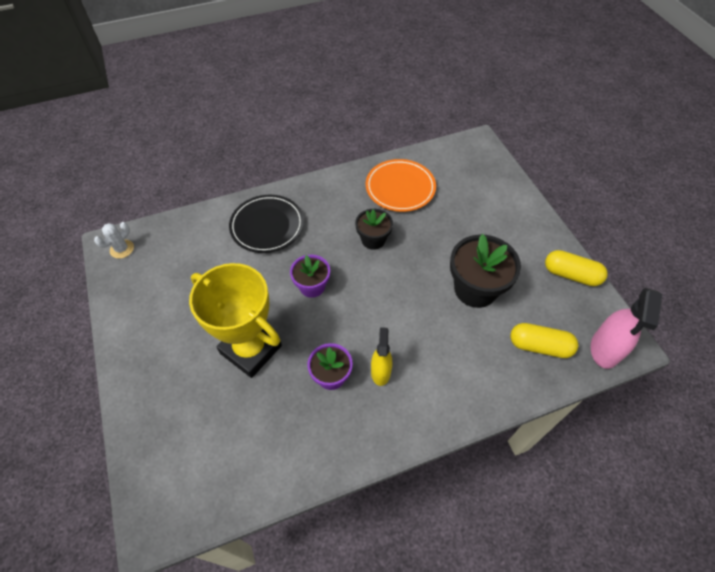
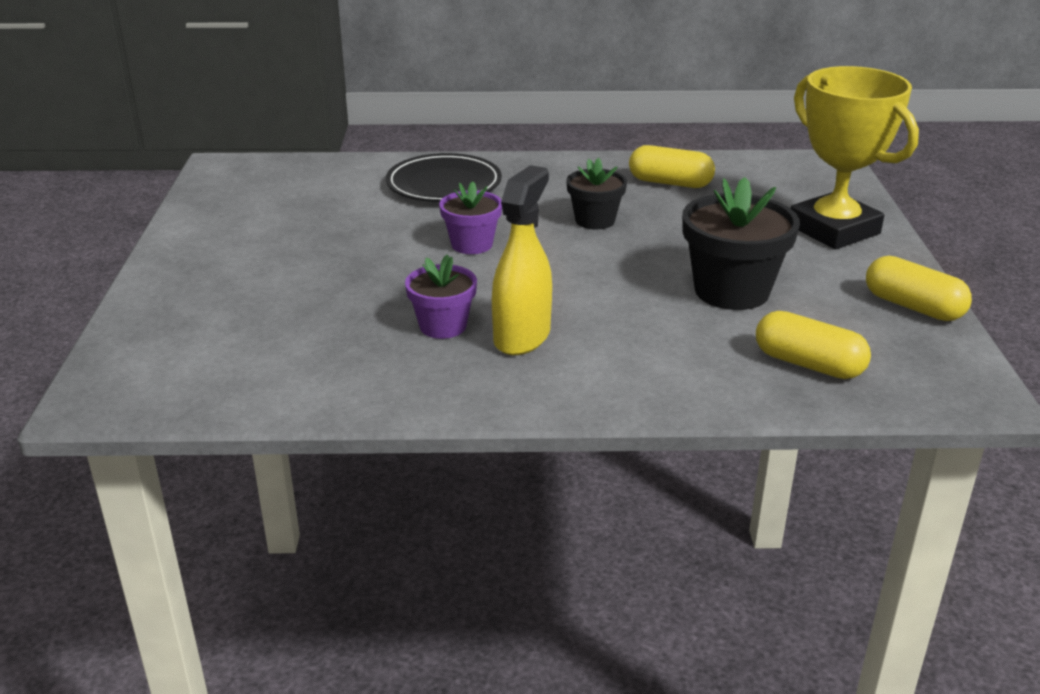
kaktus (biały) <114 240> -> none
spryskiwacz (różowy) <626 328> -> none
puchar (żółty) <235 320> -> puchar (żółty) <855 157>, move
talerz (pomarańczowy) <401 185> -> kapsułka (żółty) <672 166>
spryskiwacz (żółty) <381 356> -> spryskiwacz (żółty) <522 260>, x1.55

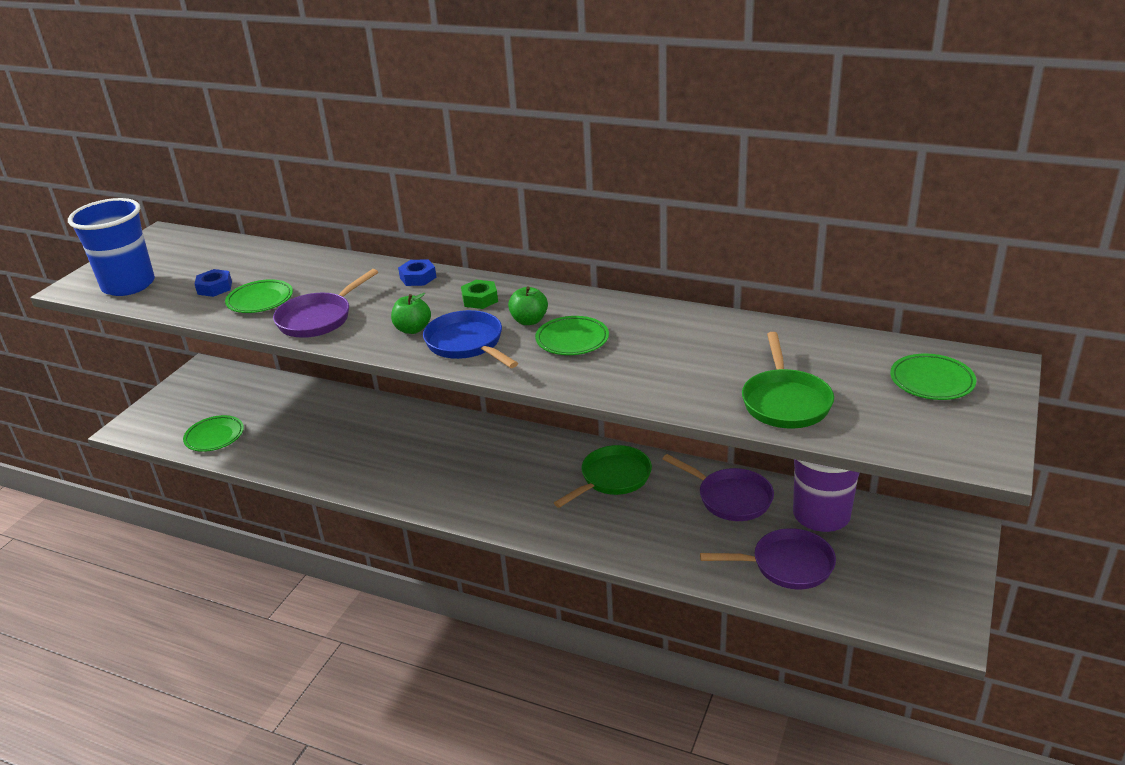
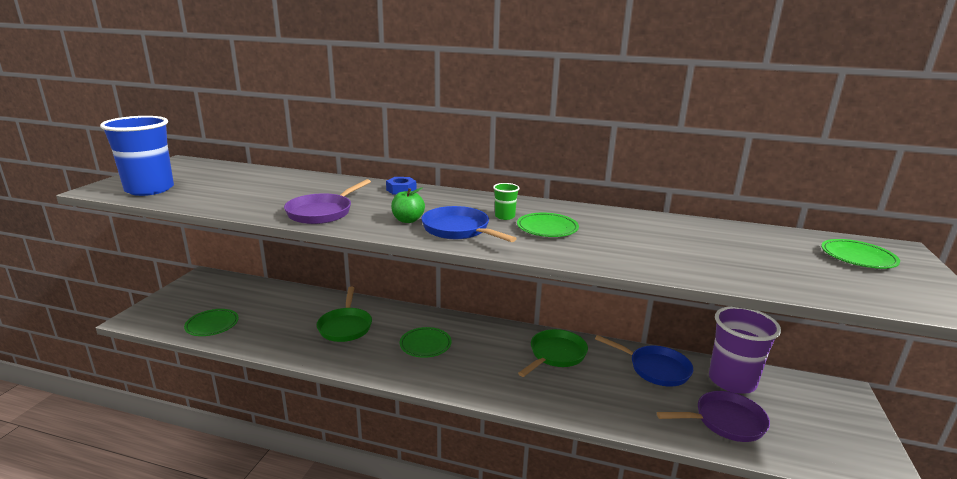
nakrętka (niebieski) <213 283> -> none
nakrętka (zielony) <479 294> -> none
talerz (zielony) <259 296> -> talerz (zielony) <426 342>, move
patelnia (zielony) <788 380> -> patelnia (zielony) <344 314>, move
jabłko (zielony) <528 306> -> szklanka (zielony) <506 201>
patelnia (fioletowy) <718 487> -> patelnia (niebieski) <644 361>

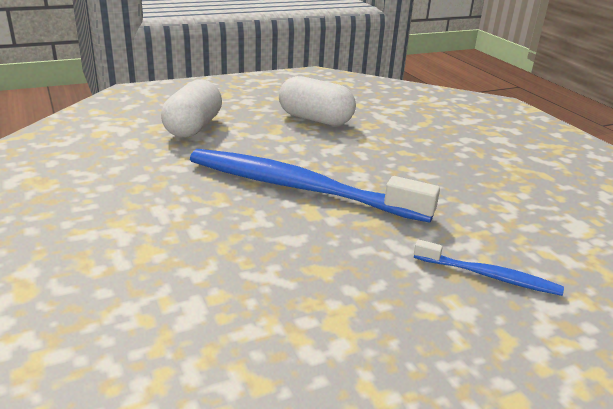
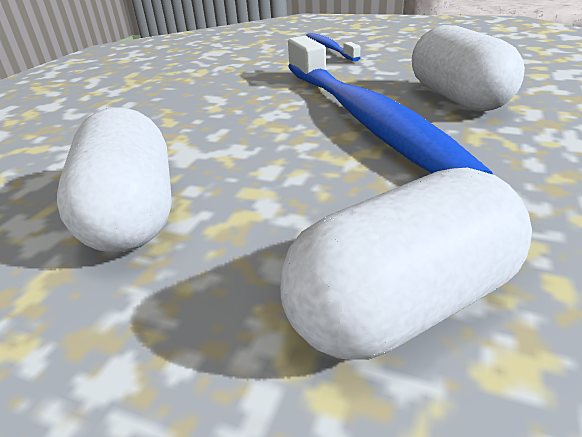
none -> kapsułka (biały) <468 68>

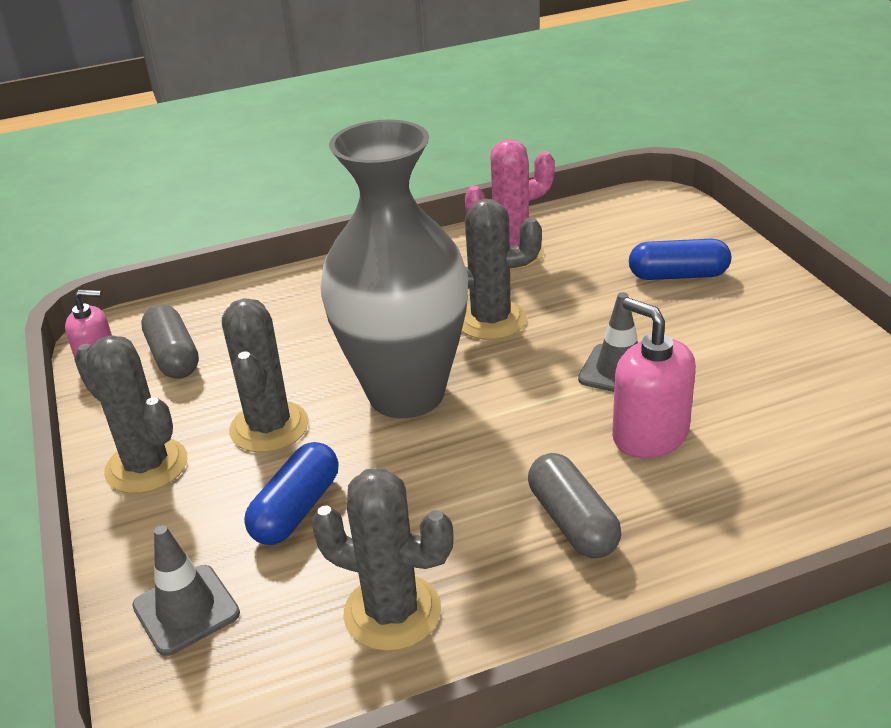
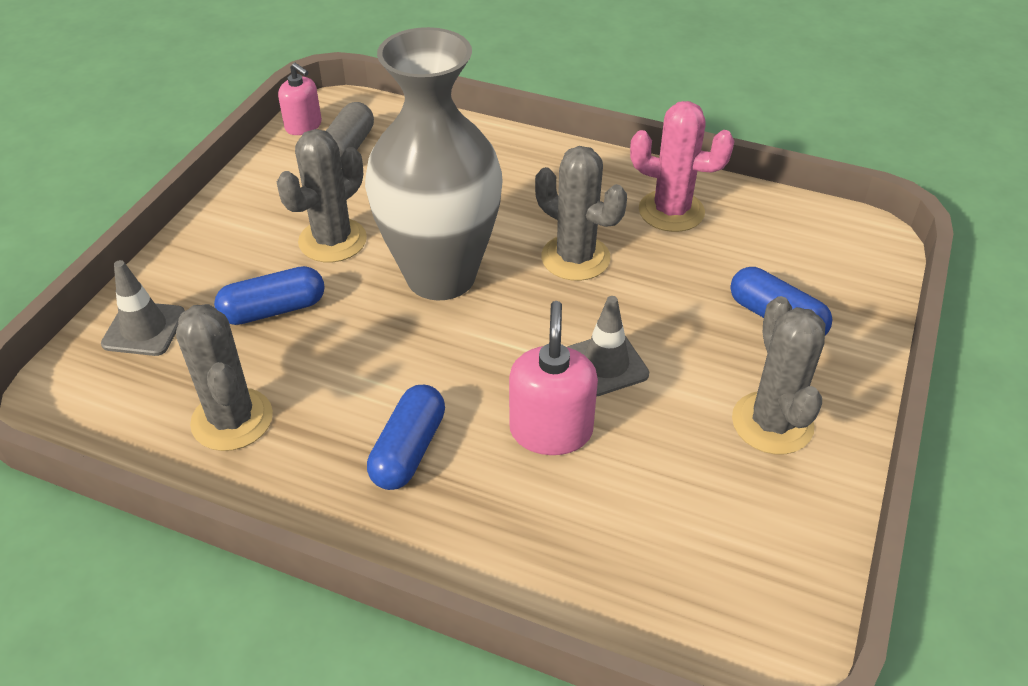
kaktus (szary) <130 414> -> kaktus (szary) <778 375>, move
kapsułka (szary) <574 505> -> kapsułka (niebieski) <406 437>

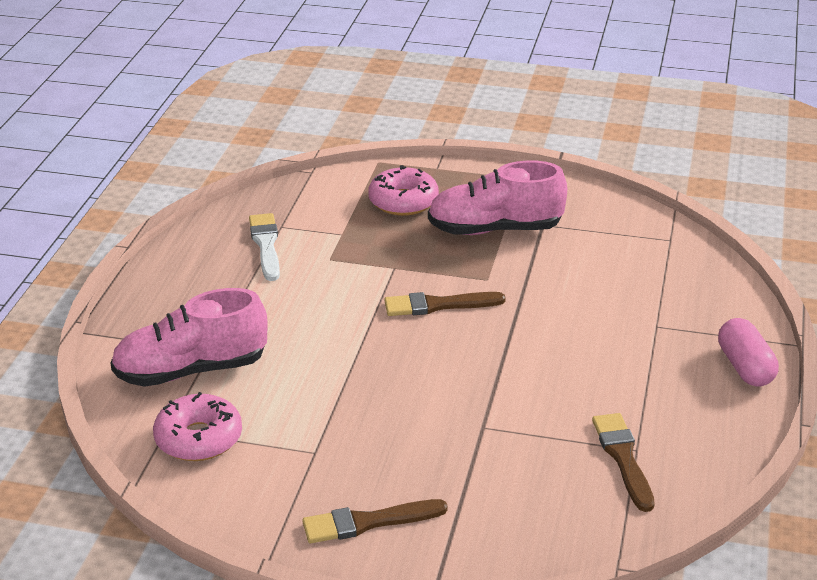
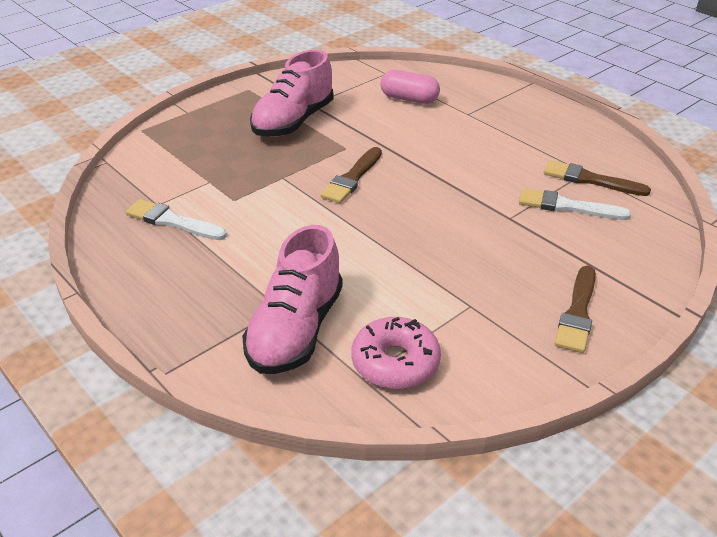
donut (różowy) <403 190> -> none
none -> pędzel (biały) <575 204>
kapsułka (różowy) <748 352> -> kapsułka (różowy) <410 87>, move

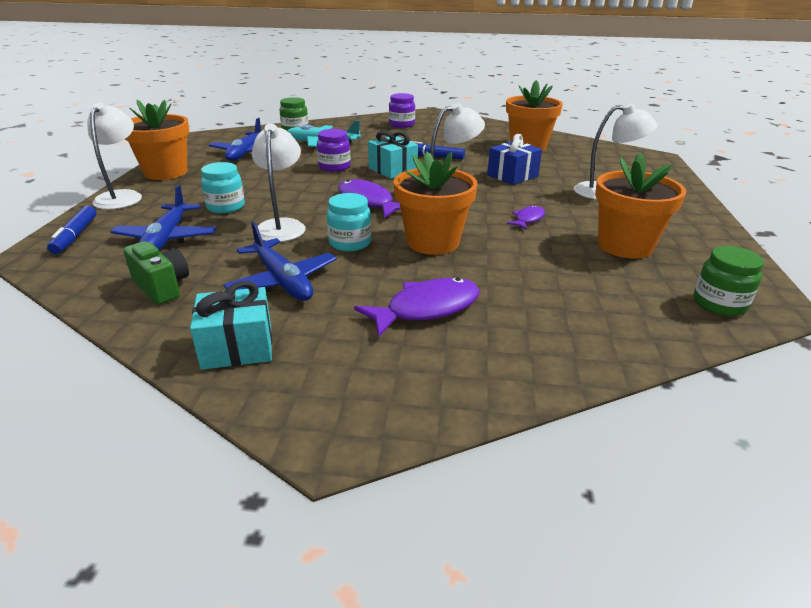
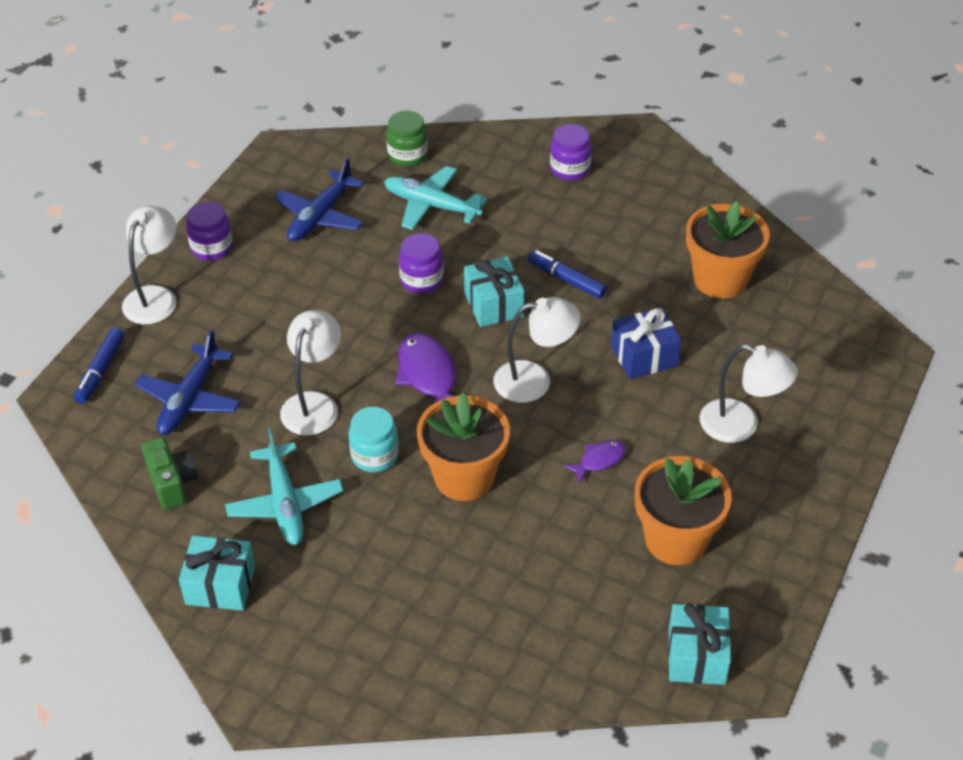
słoik (turkusowy) <223 187> -> none
ryba (fioletowy) <417 307> -> none
doniczka (pomarańczowy) <157 140> -> słoik (fioletowy) <209 231>
słoik (zielony) <729 281> -> prezent (turkusowy) <699 644>
samolot (niebieski) <279 261> -> samolot (turkusowy) <284 486>

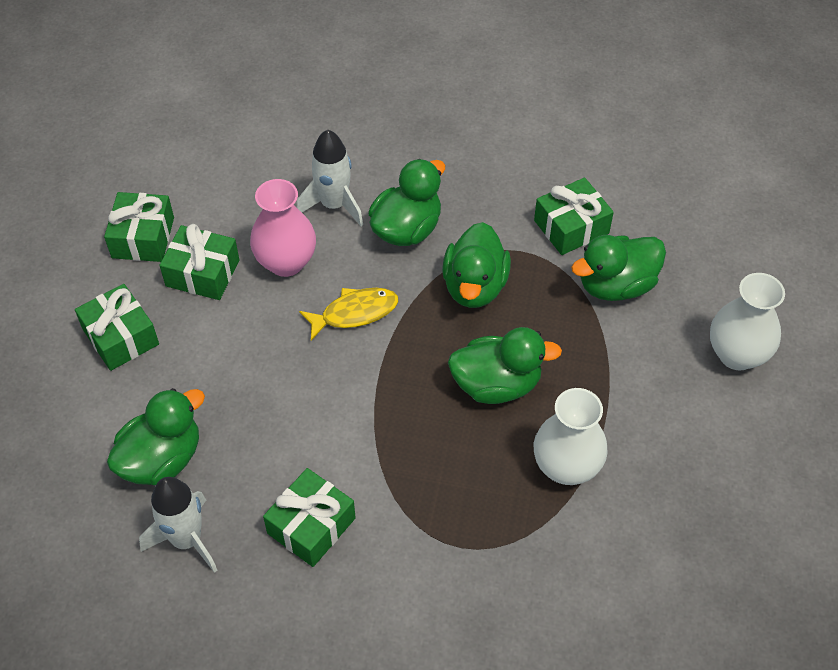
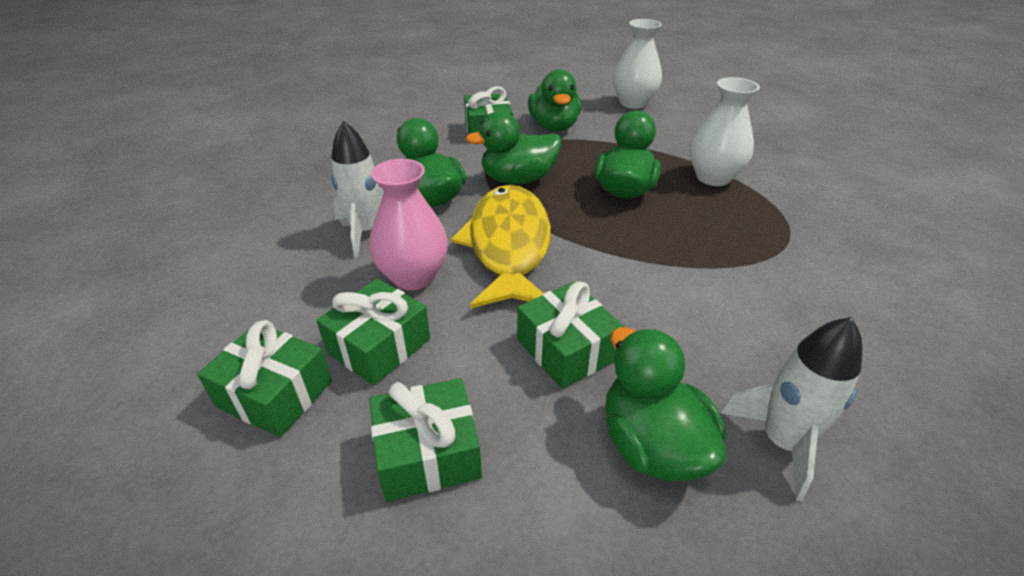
prezent (zielony) <309 517> -> prezent (zielony) <570 335>, move
kaczka (zielony) <476 265> -> kaczka (zielony) <513 147>, 135 degrees clockwise
ryba (żółty) <348 314> -> ryba (żółty) <501 247>, x1.85

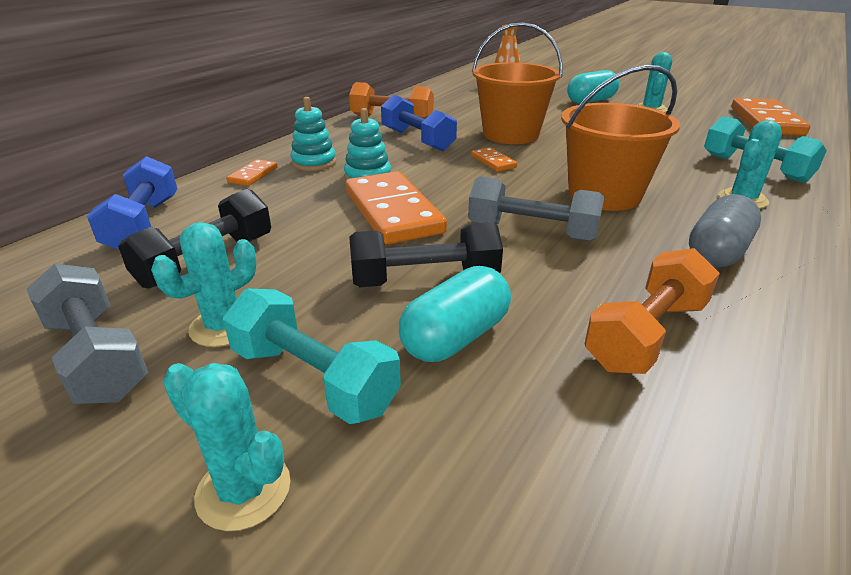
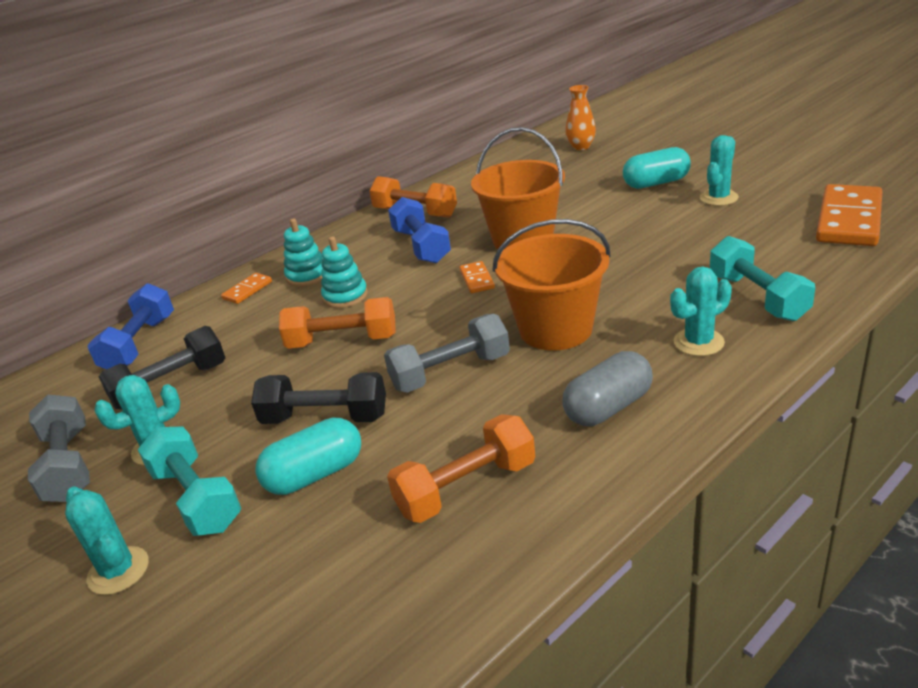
kostka domina (pomarańczowy) <396 208> -> hantel (pomarańczowy) <337 323>
hantel (szary) <536 208> -> hantel (szary) <447 353>, 60 degrees counterclockwise

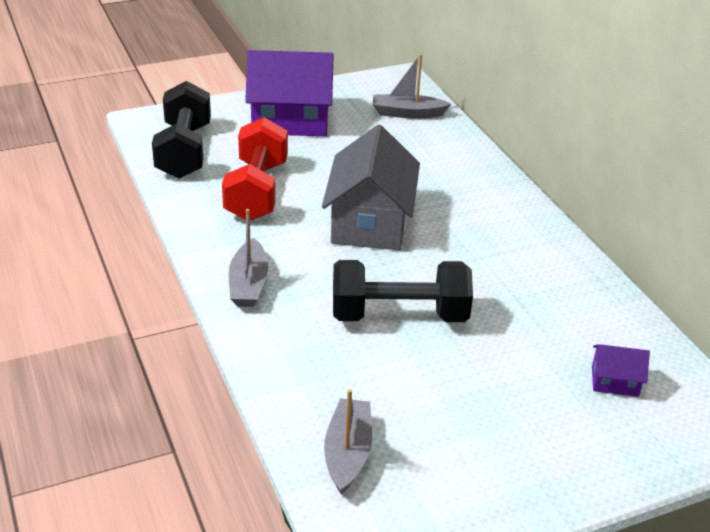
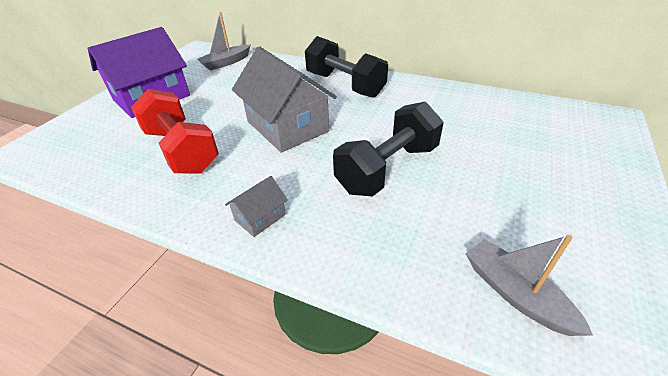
domek (fioletowy) <621 370> -> none
hantel (czarny) <181 130> -> hantel (czarny) <346 67>, move
łódka (szary) <248 258> -> domek (szary) <256 206>

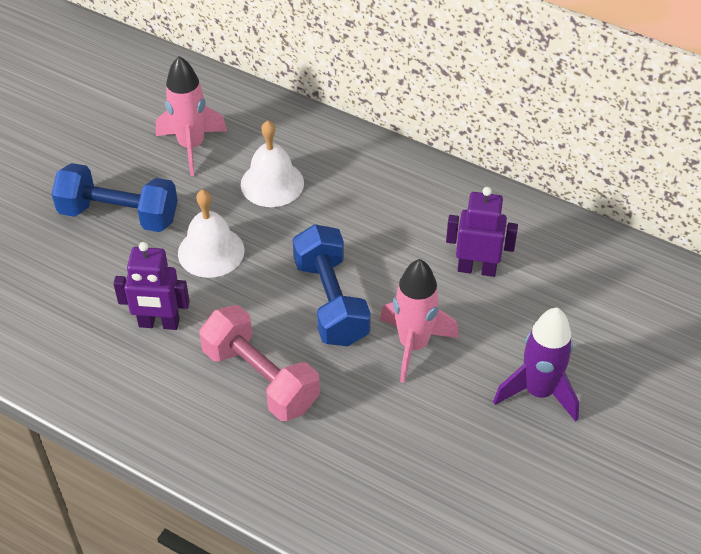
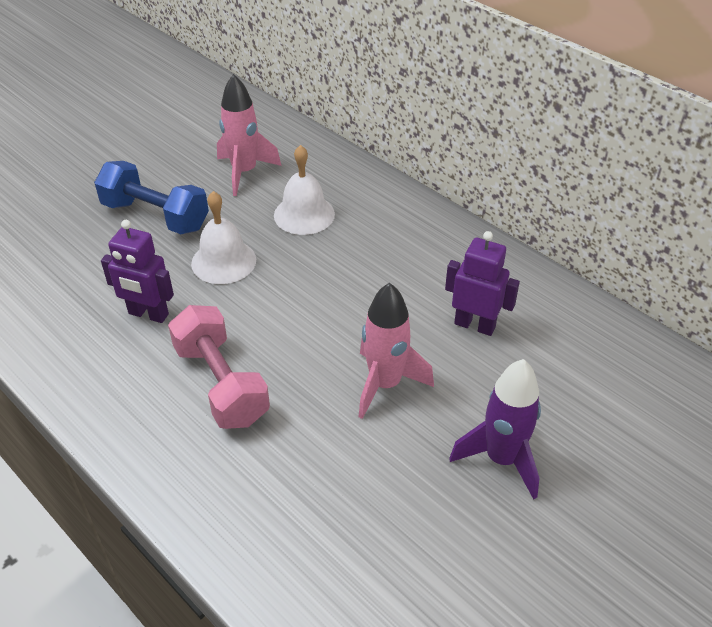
hantel (niebieski) <332 285> -> none

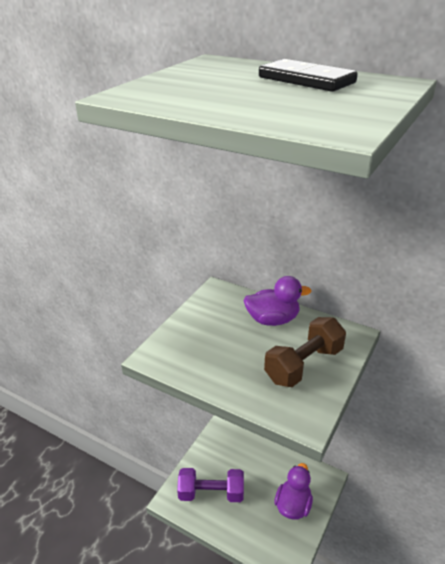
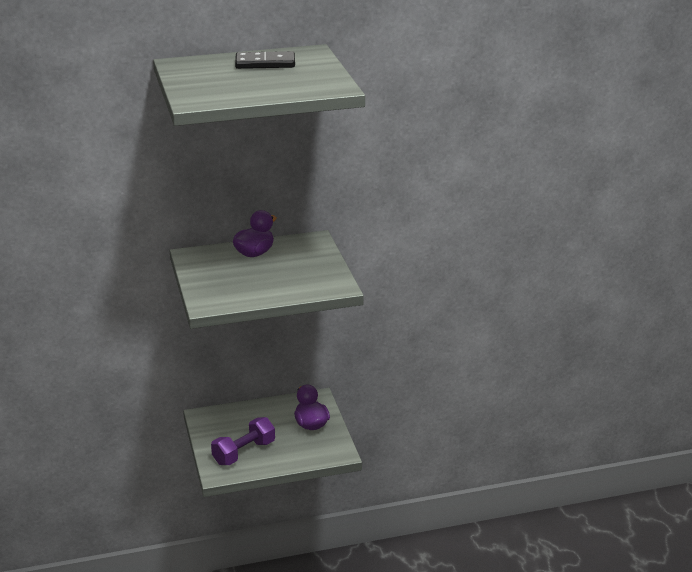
hantel (brązowy) <305 352> -> none

